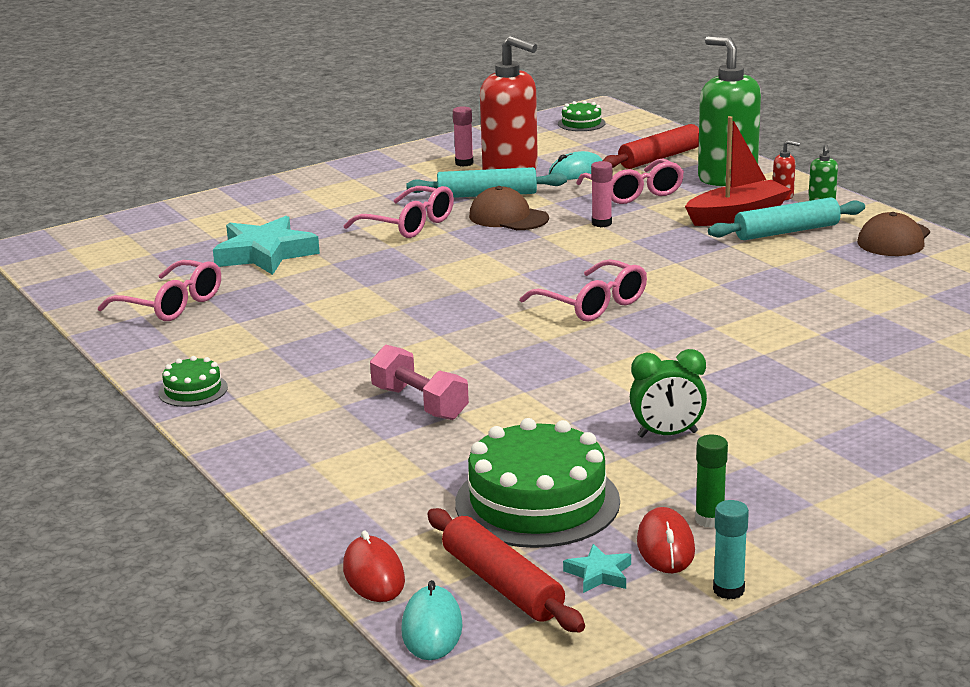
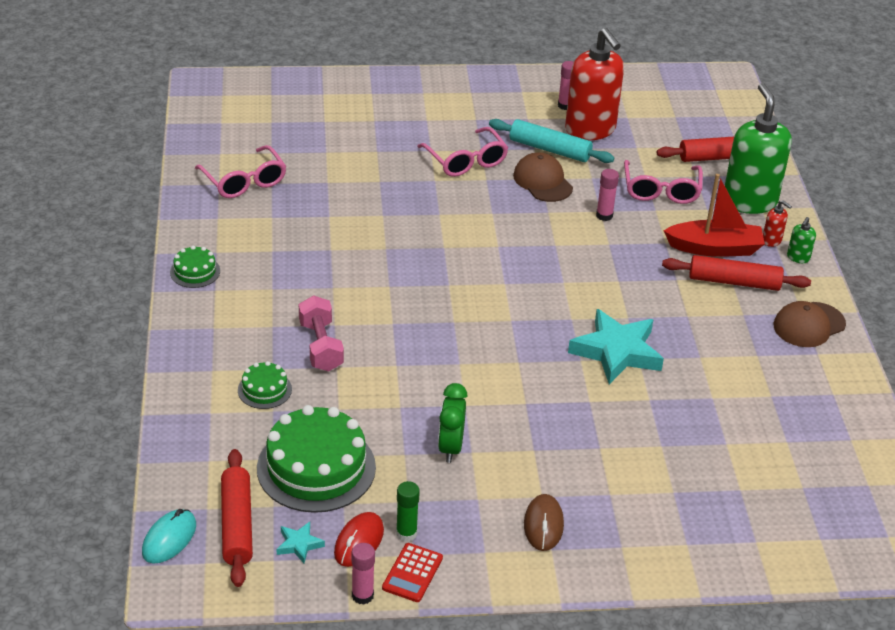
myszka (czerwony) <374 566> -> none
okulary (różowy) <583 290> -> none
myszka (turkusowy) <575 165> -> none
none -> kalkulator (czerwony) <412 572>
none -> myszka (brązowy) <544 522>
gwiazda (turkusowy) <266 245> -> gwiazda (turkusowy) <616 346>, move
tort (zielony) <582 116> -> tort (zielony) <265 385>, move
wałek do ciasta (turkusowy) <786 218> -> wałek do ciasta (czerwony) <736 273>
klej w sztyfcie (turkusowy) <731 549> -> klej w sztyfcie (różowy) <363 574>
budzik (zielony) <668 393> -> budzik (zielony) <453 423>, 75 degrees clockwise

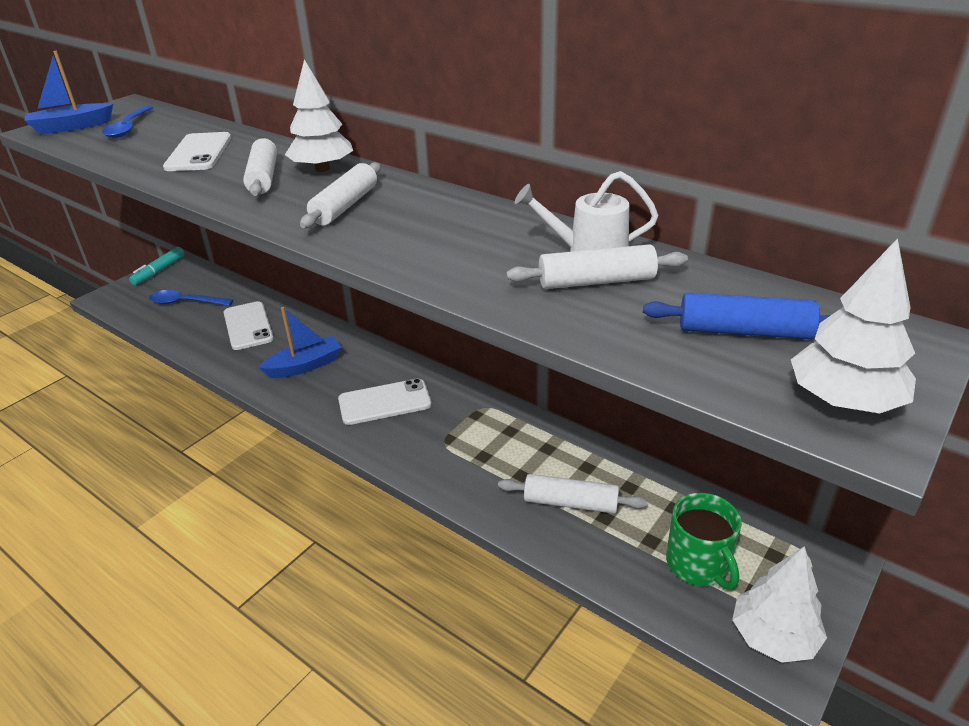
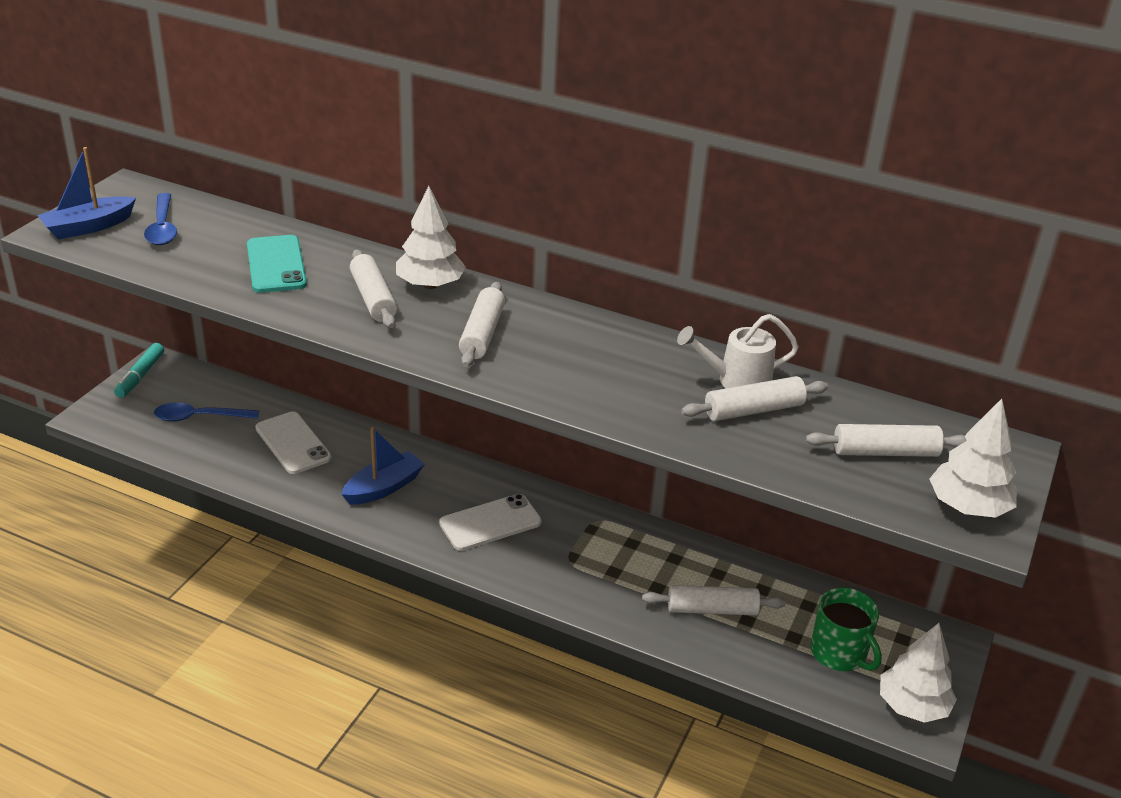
telefon (biały) <197 151> -> telefon (turkusowy) <277 264>
wałek do ciasta (niebieski) <737 315> -> wałek do ciasta (biały) <886 440>

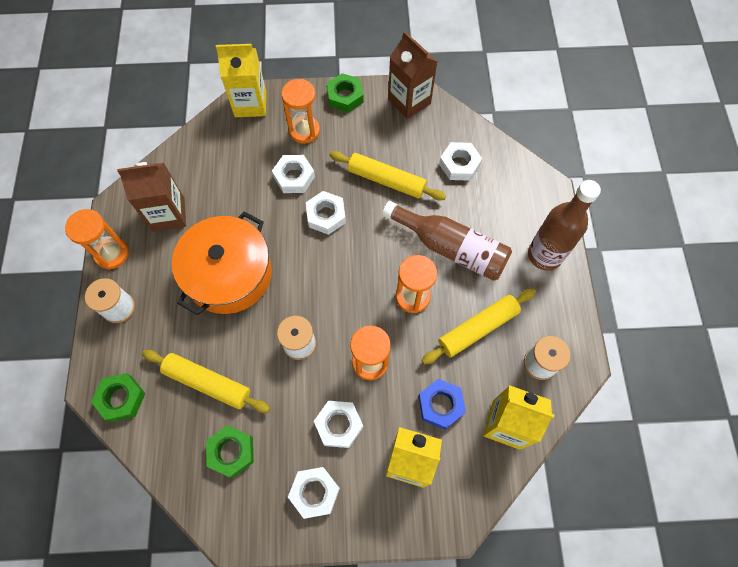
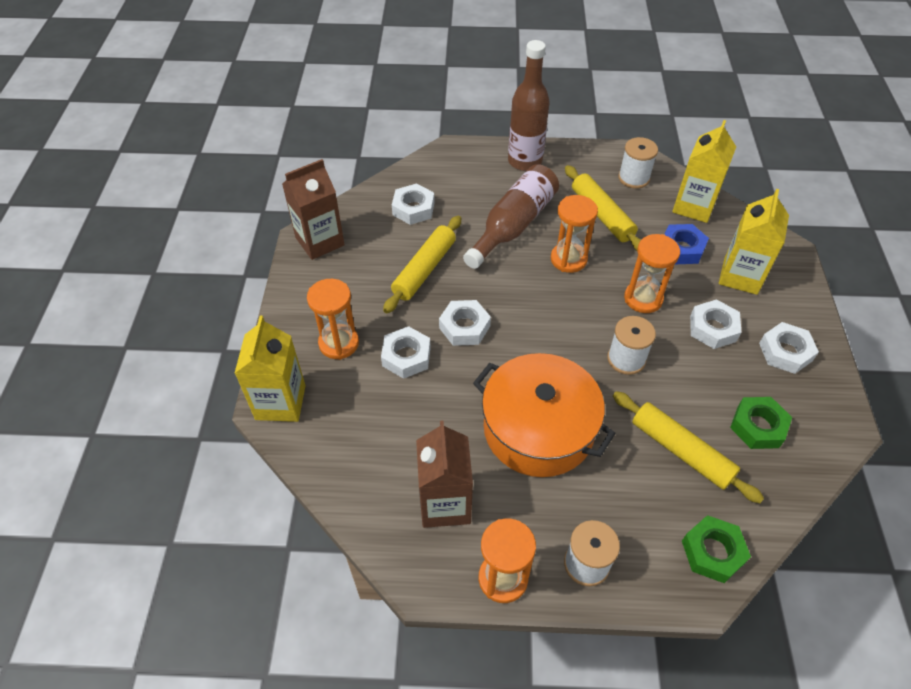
nakrętka (zielony) <345 93> -> none
wałek do ciasta (żółty) <206 381> -> wałek do ciasta (żółty) <688 447>, 75 degrees counterclockwise

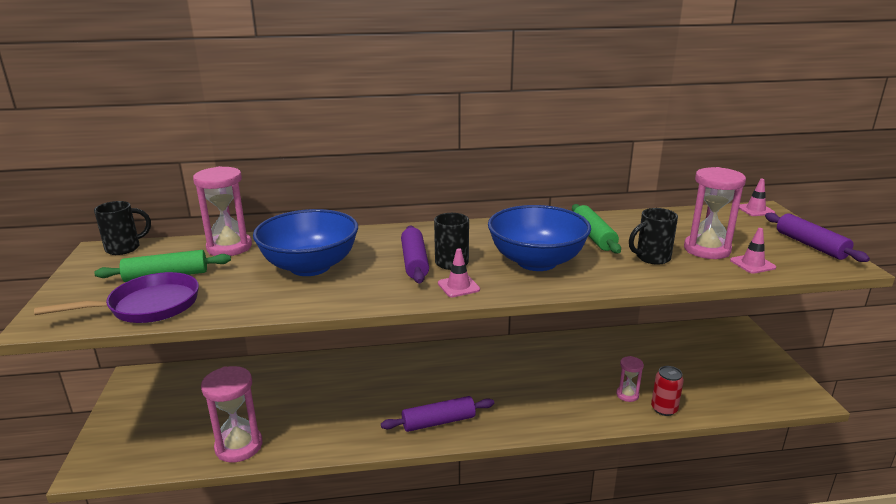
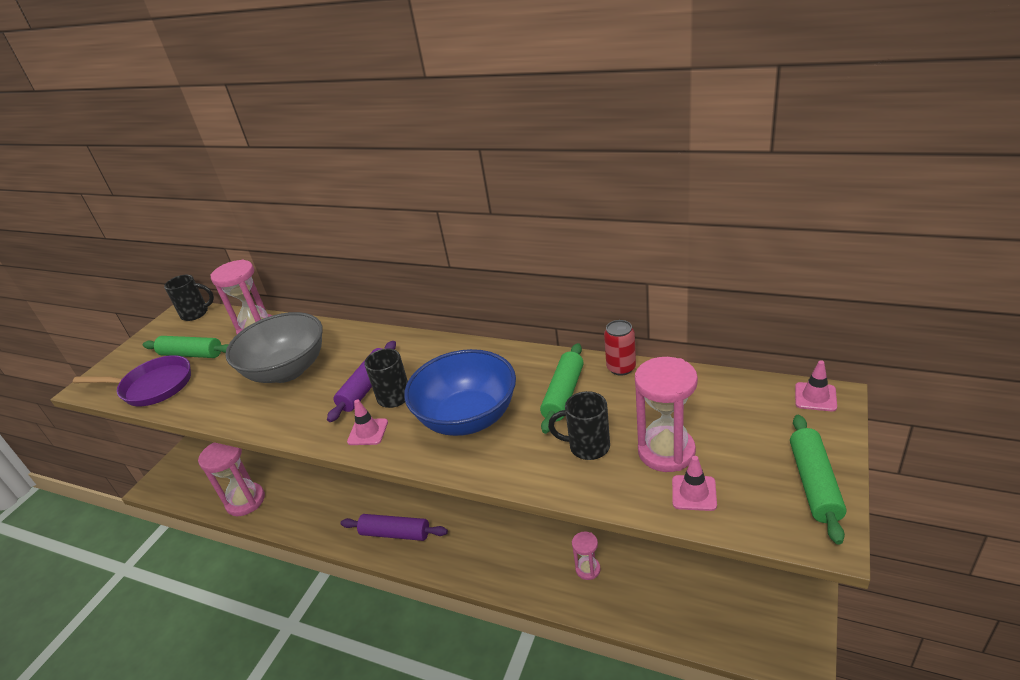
puszka (czerwony) <667 391> -> puszka (czerwony) <620 348>, move
miska (niebieski) <305 242> -> miska (szary) <274 347>
wałek do ciasta (fioletowy) <817 237> -> wałek do ciasta (zielony) <818 480>

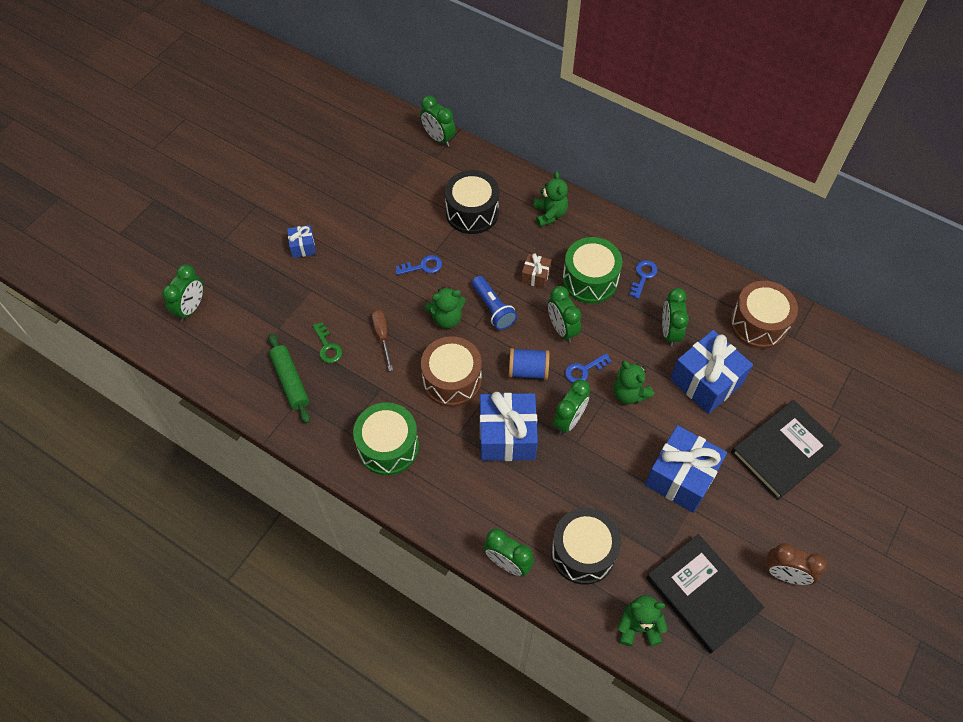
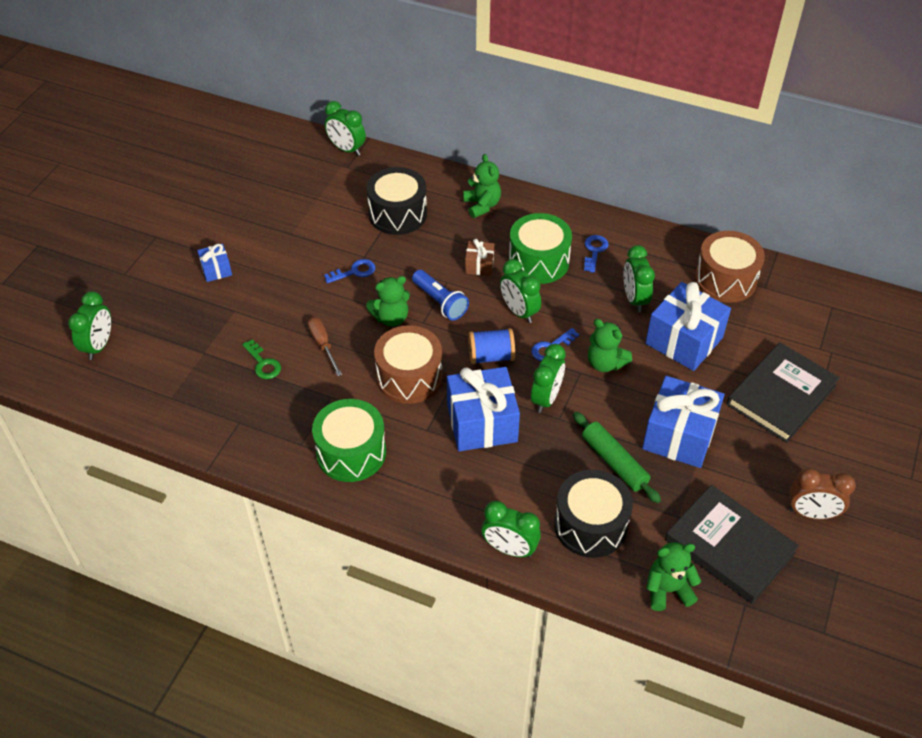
wałek do ciasta (zielony) <289 378> -> wałek do ciasta (zielony) <617 457>, move

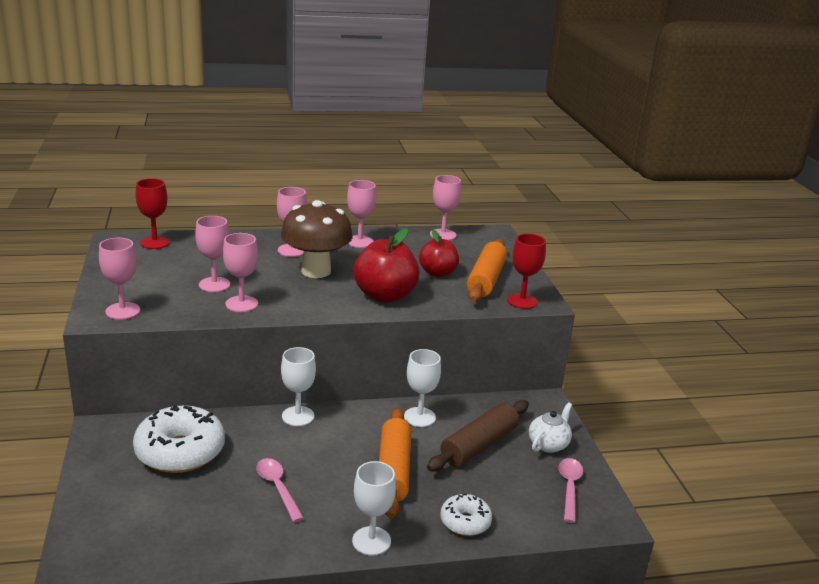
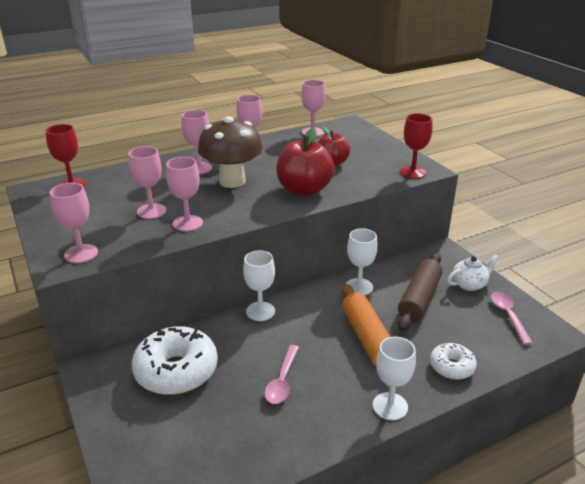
wałek do ciasta (pomarańczowy) <487 270> -> none
łyżka (różowy) <280 490> -> łyżka (różowy) <282 374>, 120 degrees counterclockwise
imbryk (biały) <550 427> -> imbryk (biały) <473 273>, 45 degrees clockwise

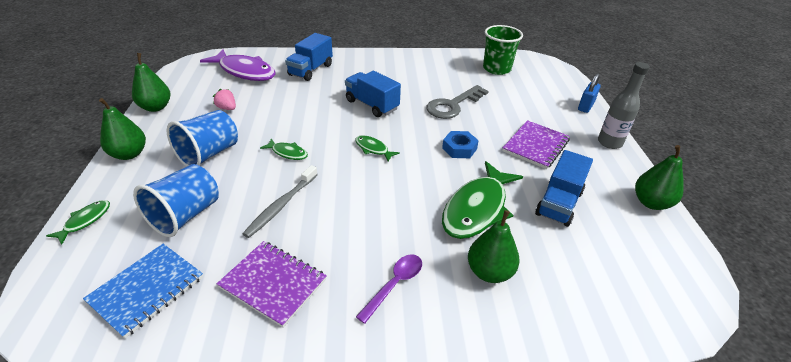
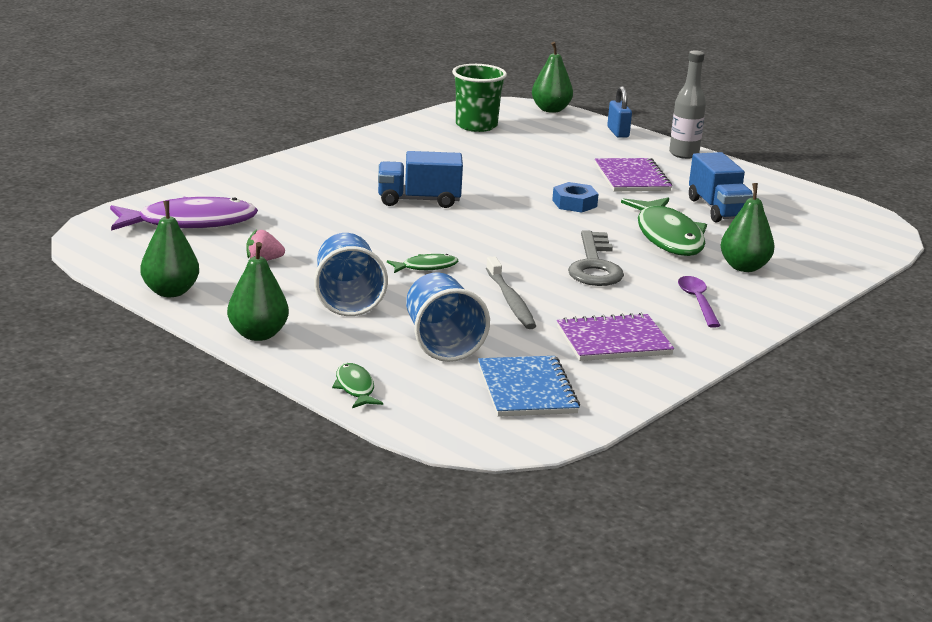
ciężarówka (niebieski) <309 57> -> none
ryba (zielony) <377 148> -> none
klucz (szary) <458 102> -> klucz (szary) <596 258>, move
gruszka (zielony) <659 177> -> gruszka (zielony) <552 77>, move

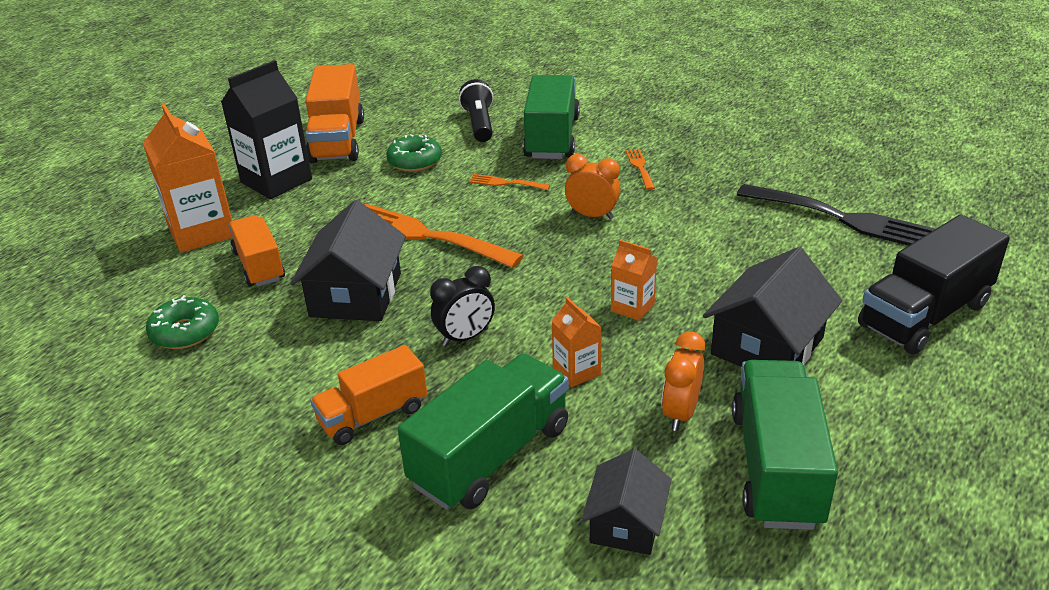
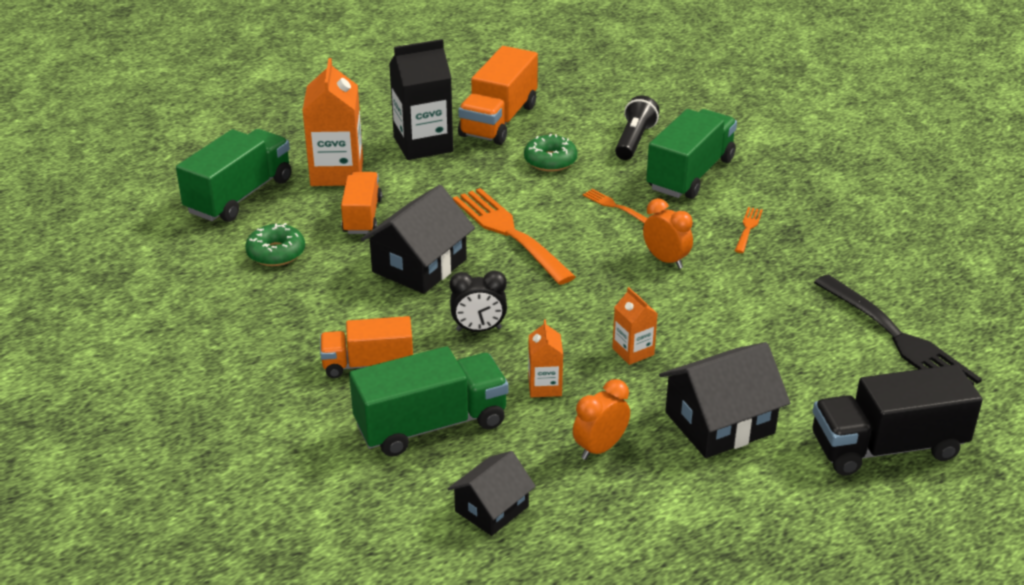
ciężarówka (zielony) <785 445> -> ciężarówka (zielony) <233 175>, move

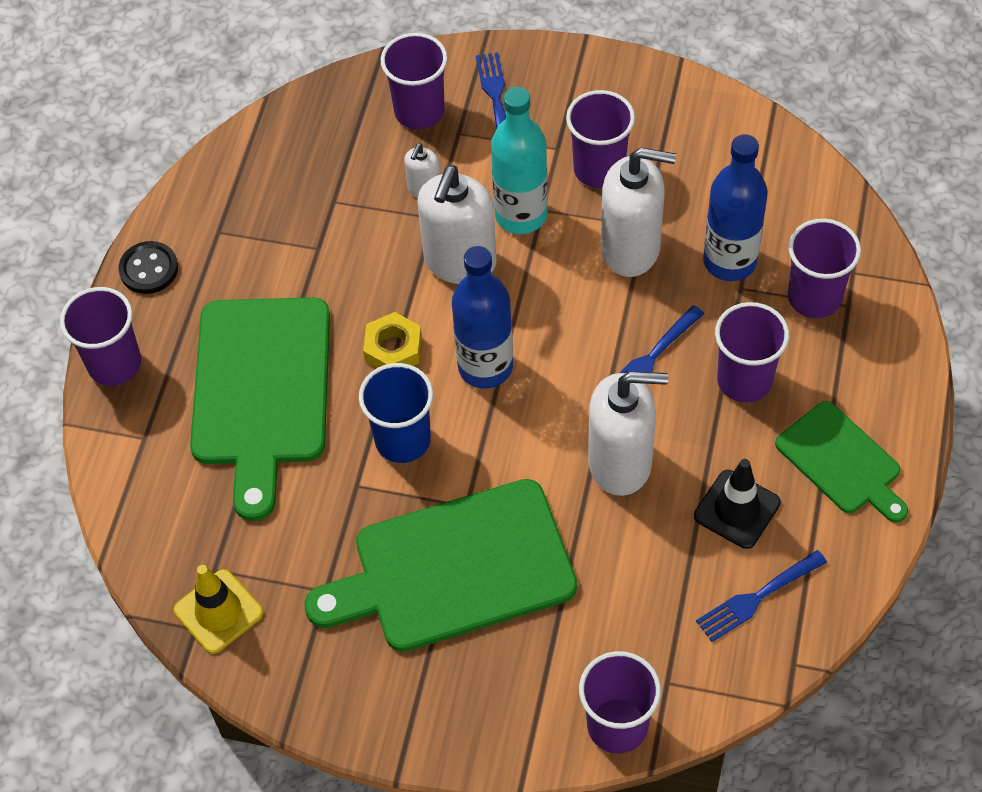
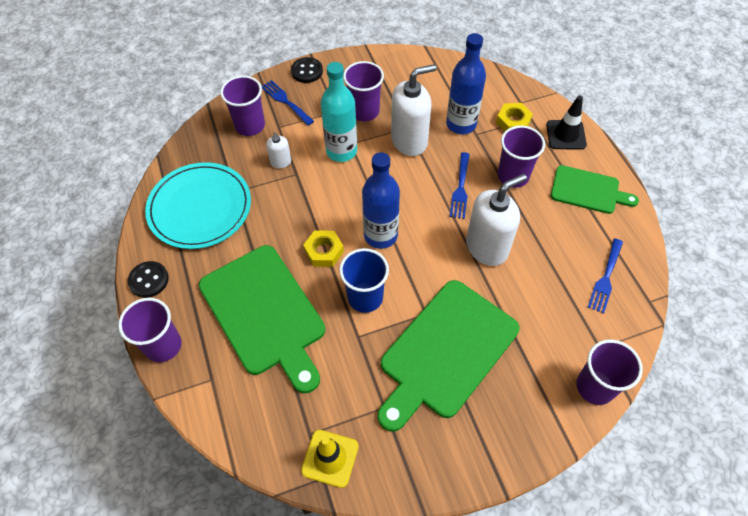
dozownik mydła (biały) <457 224> -> none
none -> talerz (turkusowy) <198 205>
none -> guzik (czarny) <307 70>
pachołek (czarny) <737 504> -> pachołek (czarny) <566 123>, move
szklanka (fioletowy) <824 268> -> nakrętka (żółty) <514 117>

